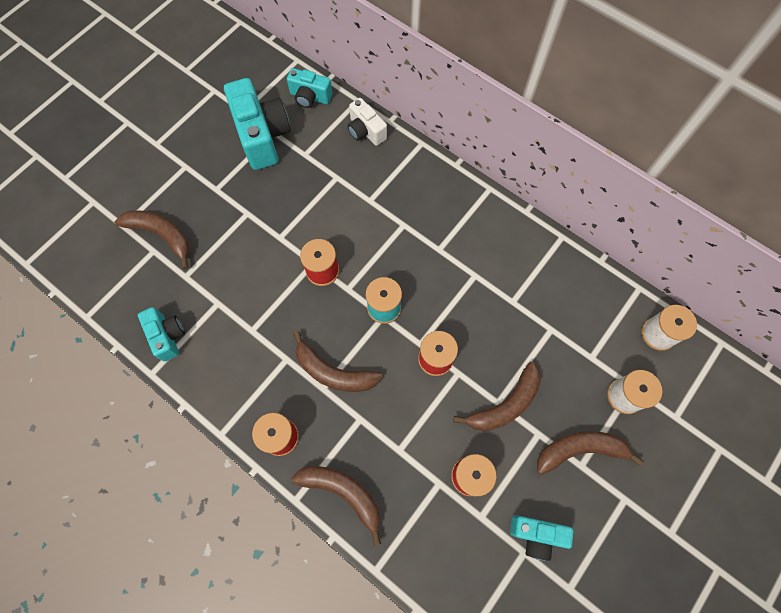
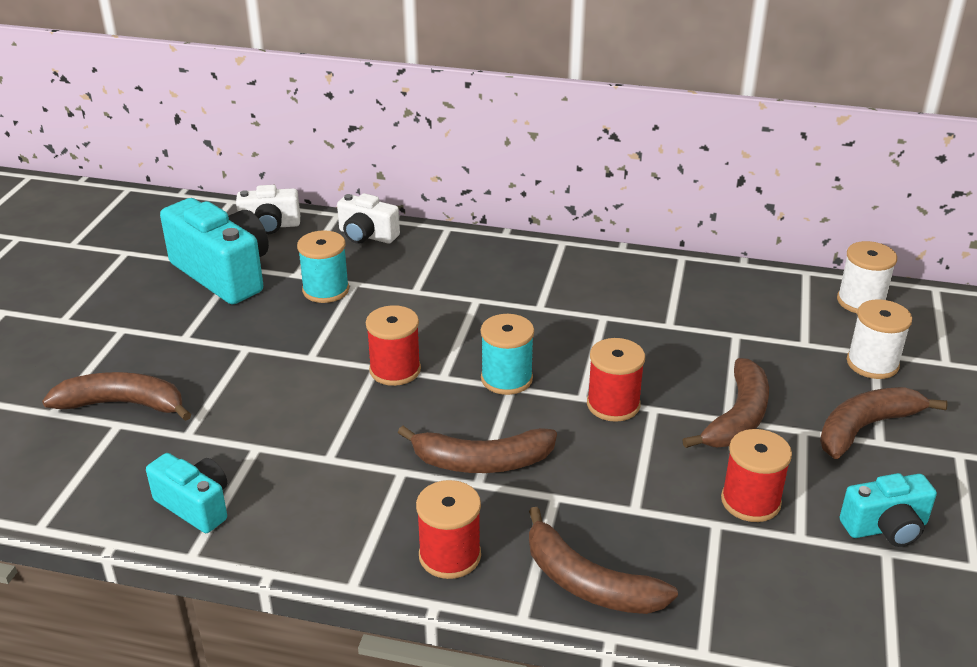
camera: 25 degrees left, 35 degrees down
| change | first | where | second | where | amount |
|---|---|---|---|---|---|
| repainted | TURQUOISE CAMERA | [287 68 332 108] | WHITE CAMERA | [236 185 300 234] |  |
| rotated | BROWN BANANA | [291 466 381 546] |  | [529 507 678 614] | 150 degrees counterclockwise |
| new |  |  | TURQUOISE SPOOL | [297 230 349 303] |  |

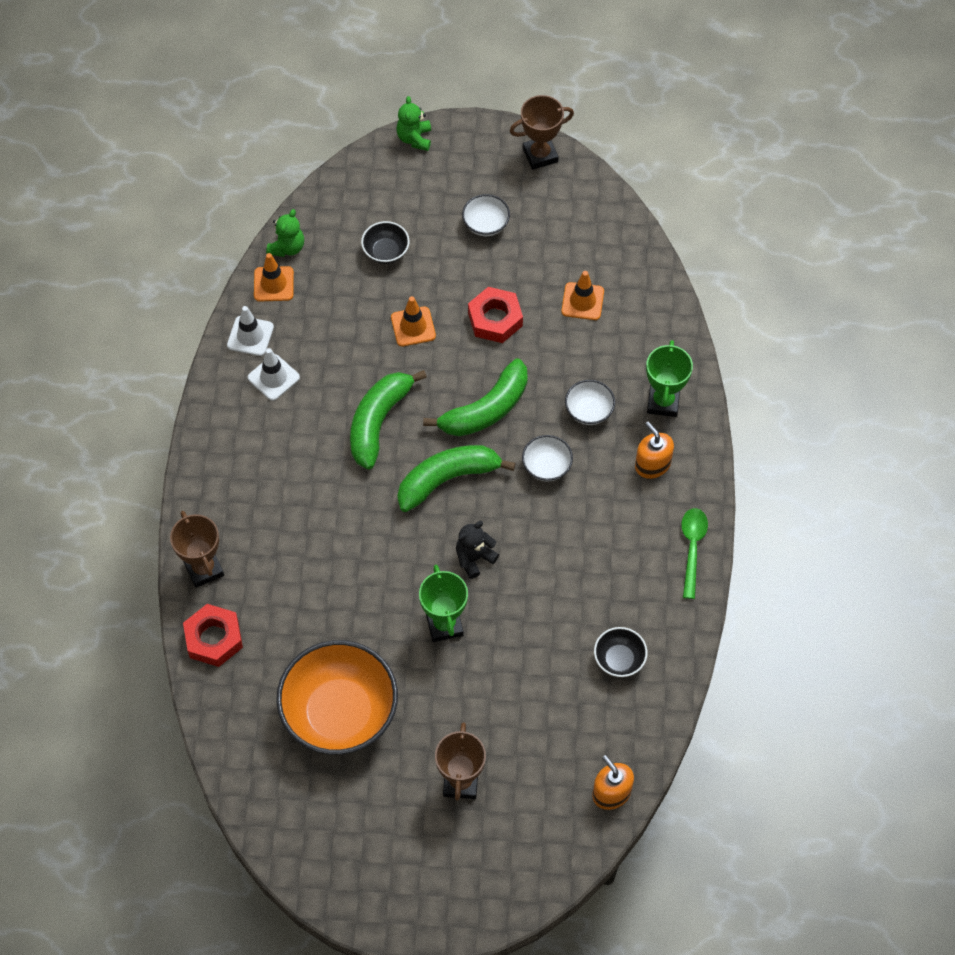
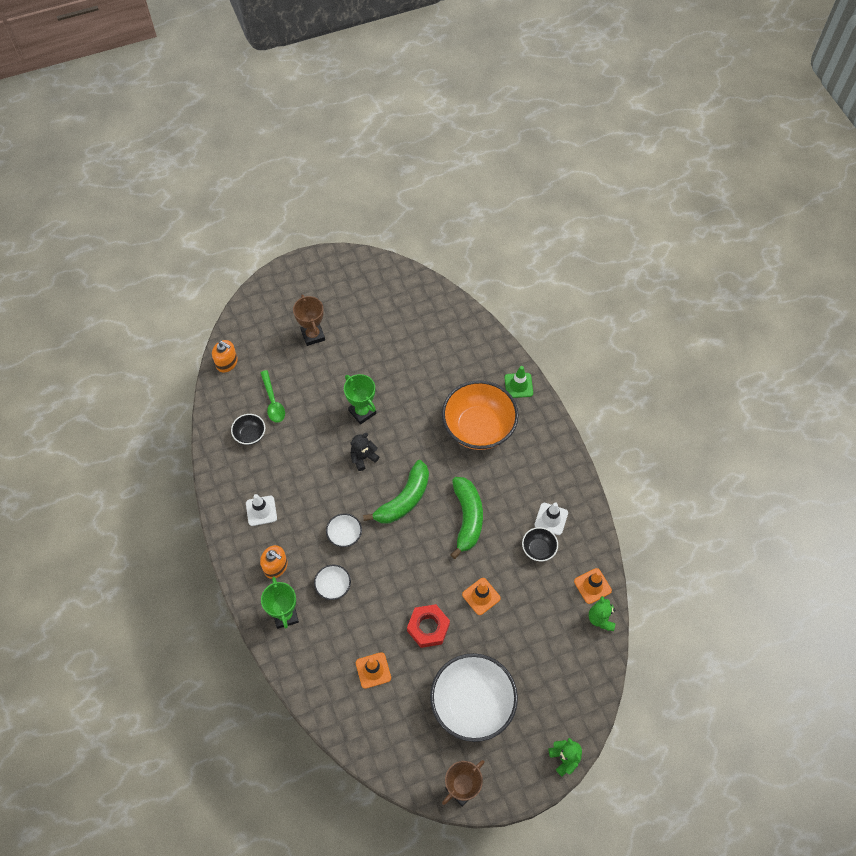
camera: 155 degrees right, 0 degrees up
| change | first | where | second | where | amount |
|---|---|---|---|---|---|
| scaled | WHITE BOWL | [462 194 510 236] |  | [430 653 518 742] | x2.21 |
| shifted | BLACK BOWL | [361 221 410 264] |  | [522 527 558 561] |  |
| shifted | WHITE TRAFFIC CONE | [227 306 274 356] |  | [246 494 277 526] |  |
| gone | GREEN BANANA | [423 358 528 436] |  |  |  |
| shifted | GREEN SPOON | [681 508 708 599] |  | [260 370 285 423] |  |
| swapped | BROWN TROPHY | [170 511 224 588] | GREEN TRAFFIC CONE | [505 366 533 398] |  |
| rotated | BLACK TEDDY BEAR | [456 521 499 579] |  | [350 433 379 471] | 150 degrees counterclockwise |
| gone | RED NUT | [183 604 243 667] |  |  |  |
| shifted | ORANGE BOWL | [276 640 398 755] |  | [442 380 519 450] |  |

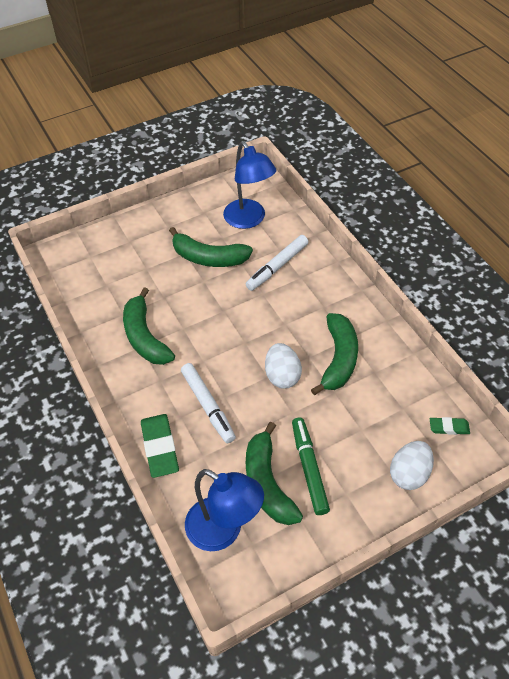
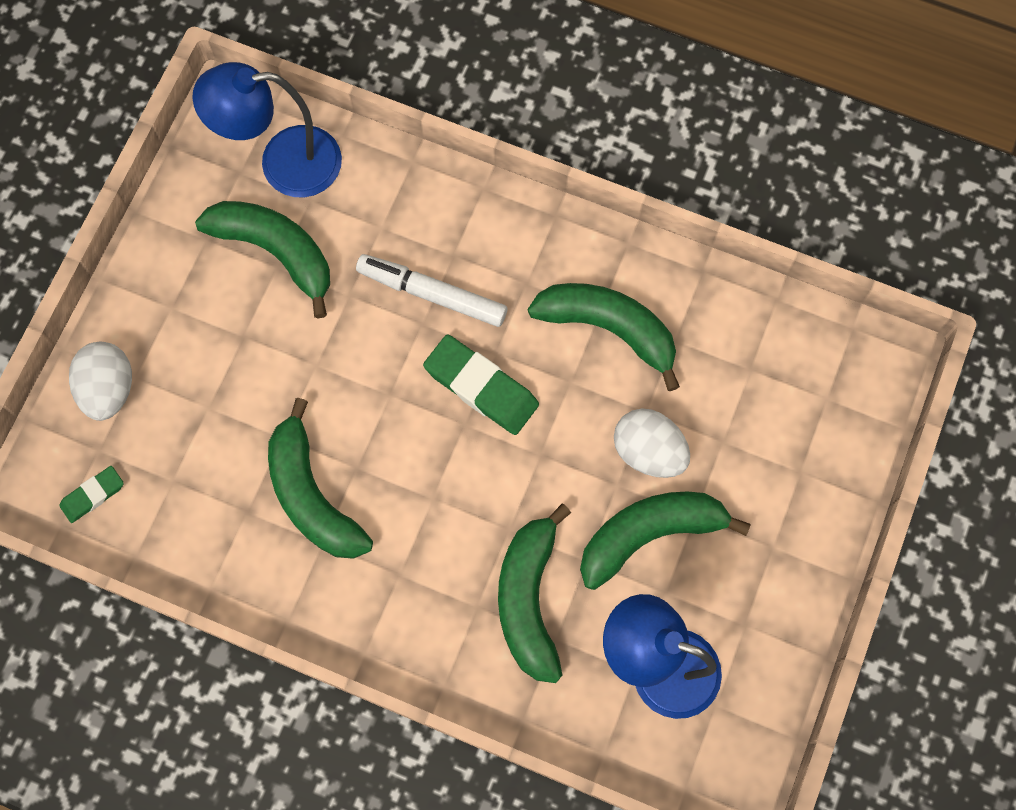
camera: 140 degrees right, 20 degrees up
| change | first | where | second | where | amount |
|---|---|---|---|---|---|
| swapped | WHITE MARKER | [246 235 308 291] | GREEN BANANA | [498 504 571 683] |  |
| shifted | WHITE EGG | [265 343 302 389] |  | [614 408 690 478] |  |
| shifted | GREEN ERASER | [141 414 179 478] |  | [423 335 539 435] |  |
| gone | GREEN MARKER | [292 417 330 515] |  |  |  |

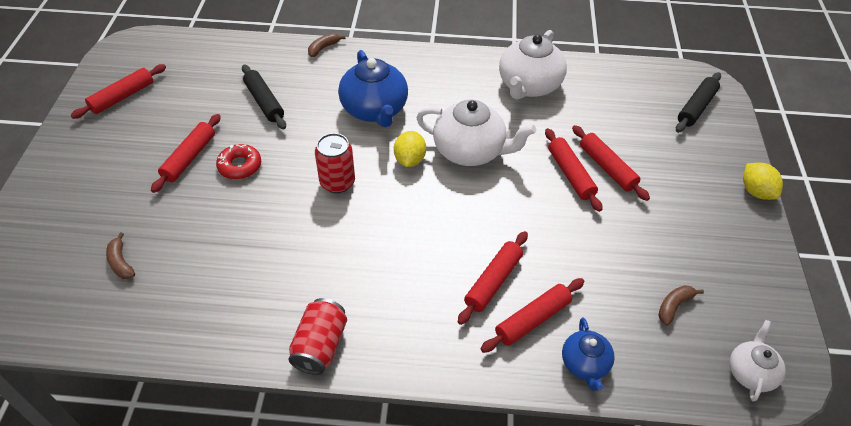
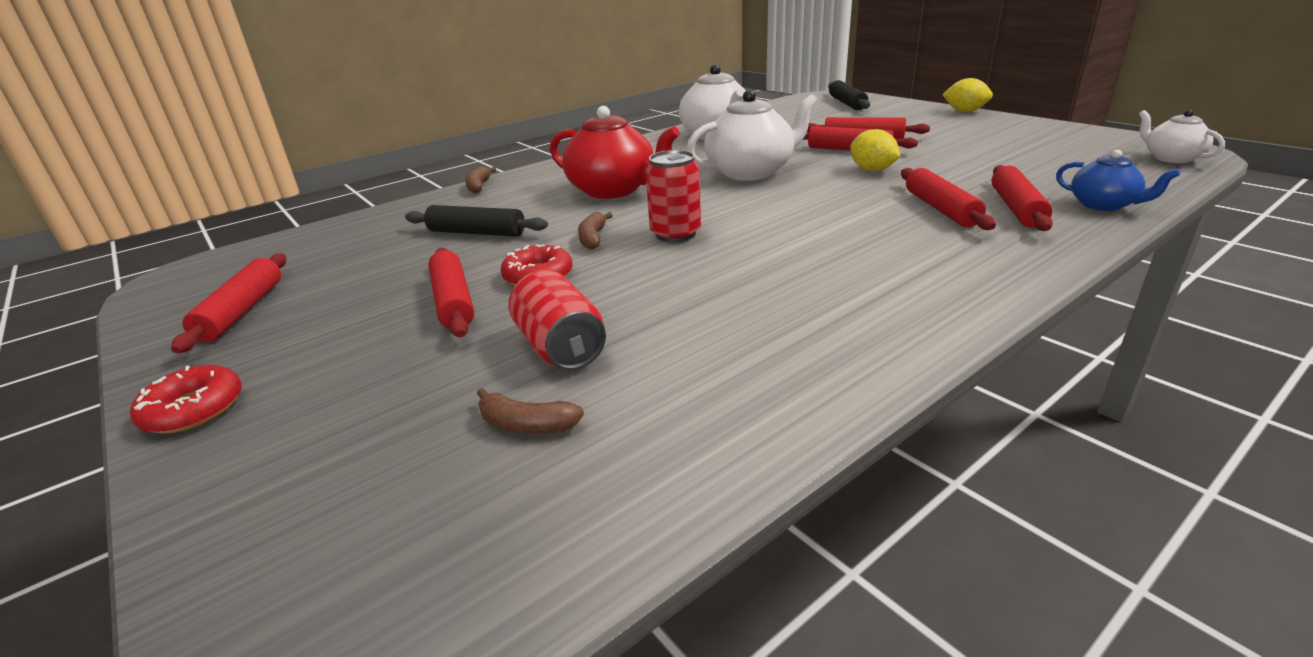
camera: 40 degrees left, 20 degrees down
| change | first | where | second | where | amount |
|---|---|---|---|---|---|
| repainted | BLUE TEAPOT | [338 50 408 127] | RED TEAPOT | [550 106 680 199] |  |
| shifted | YELLOW LEMON | [394 131 426 167] |  | [850 129 900 171] |  |
| shifted | BROWN BANANA | [658 285 704 325] |  | [578 212 613 249] |  |
| shifted | RED CAN | [289 298 347 375] |  | [509 270 606 370] |  |
| new |  |  | RED DONUT | [130 365 242 434] |  |

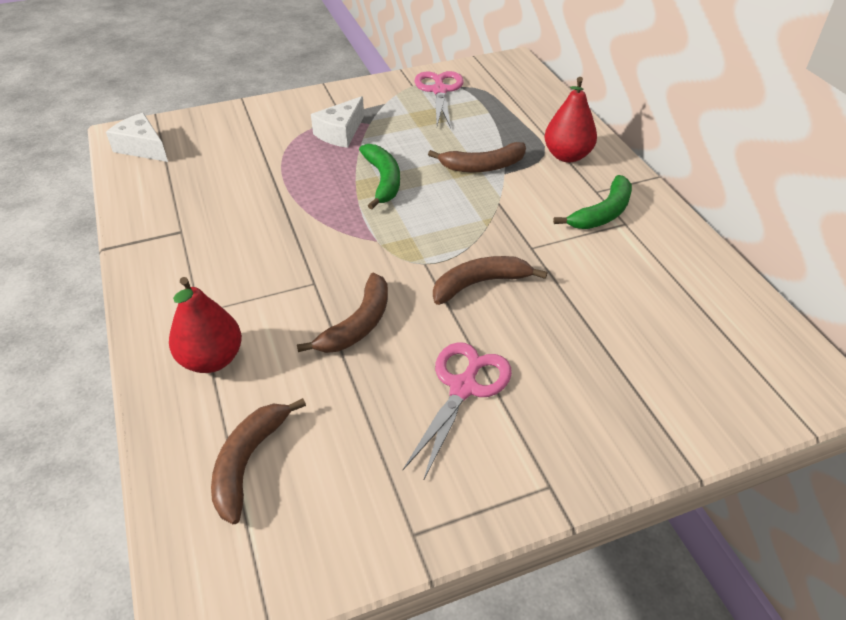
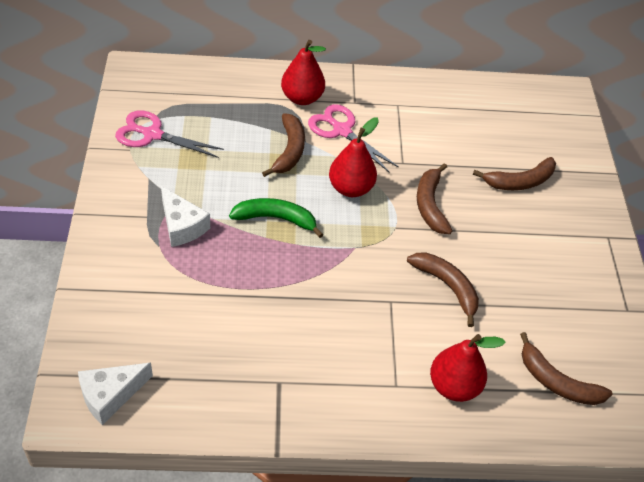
camera: 75 degrees left, 5 degrees up
| change | first | where | second | where | amount |
|---|---|---|---|---|---|
| gone | GREEN BANANA | [553 175 632 229] |  |  |  |
| shifted | PINK SCISSORS | [403 342 512 481] |  | [308 104 399 173] |  |
| new |  |  | RED PEAR | [329 118 379 197] |  |
| new |  |  | BROWN BANANA | [473 157 556 190] |  |

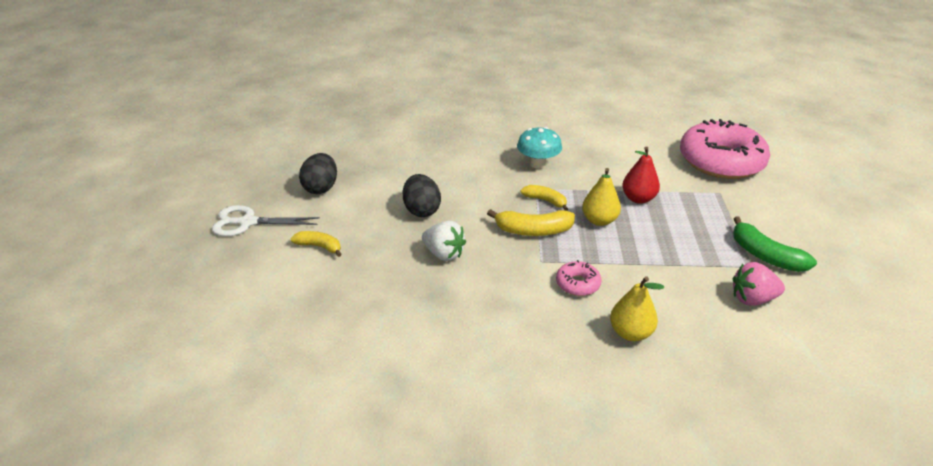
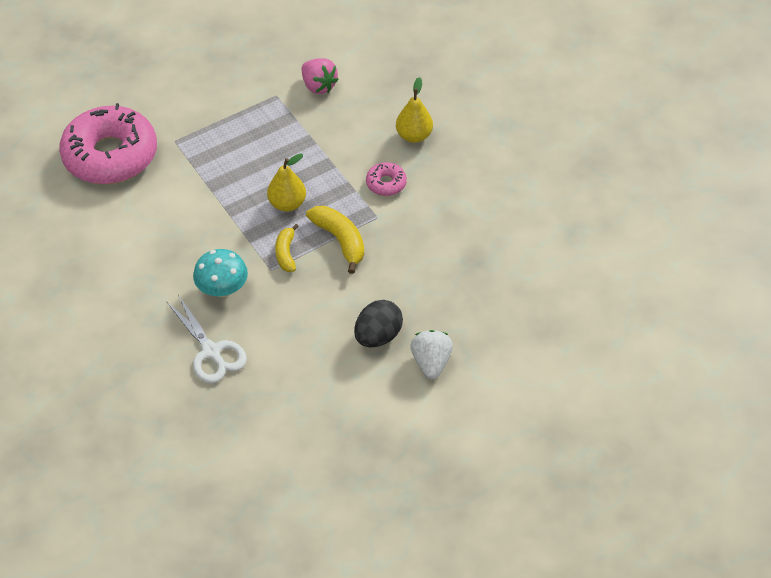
camera: 125 degrees left, 15 degrees up
| change | first | where | second | where | amount |
|---|---|---|---|---|---|
| gone | RED PEAR | [622 147 660 204] |  |  |  |
| gone | BLACK EGG | [299 153 337 194] |  |  |  |
| shifted | WHITE SCISSORS | [212 205 320 237] |  | [166 295 247 383] |  |
| gone | GREEN BANANA | [733 217 817 272] |  |  |  |
| shifted | WHITE STRAWBERRY | [422 221 466 261] |  | [410 330 453 379] |  |
| gone | YELLOW BANANA | [291 231 342 257] |  |  |  |

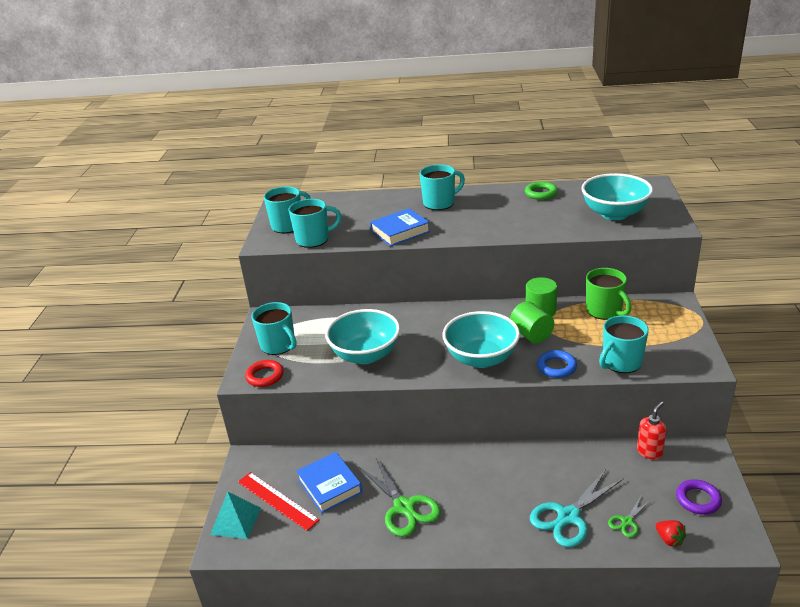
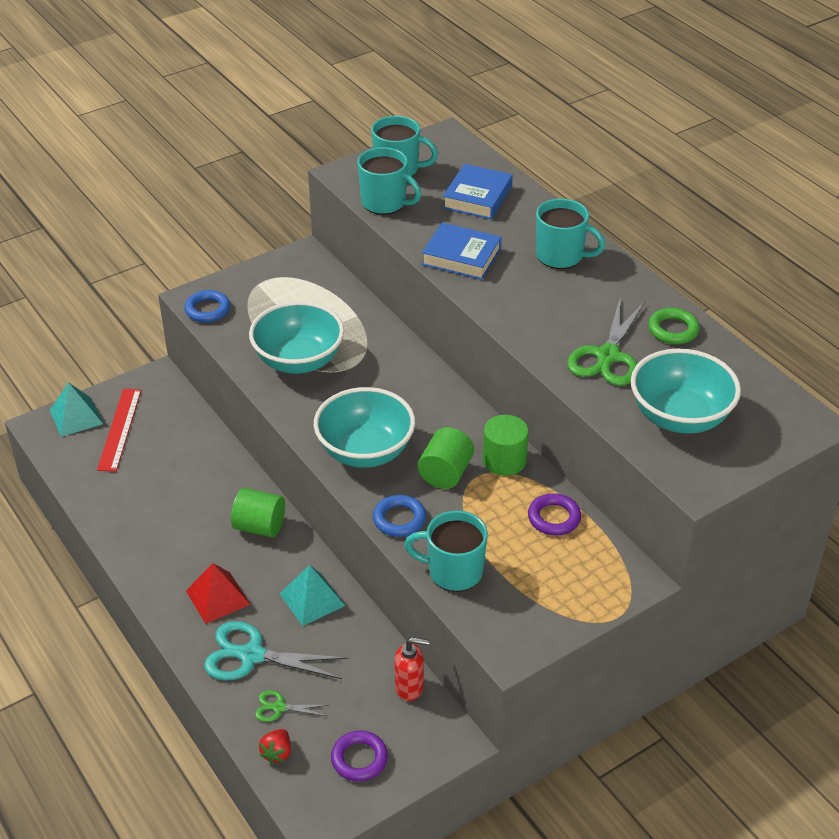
camera: 50 degrees right, 10 degrees up
| change | first | where | second | where | amount |
|---|---|---|---|---|---|
| swapped | GREEN MUG | [586 268 632 320] | PURPLE RING | [528 493 581 536] |  |
| gone | TURQUOISE MUG | [252 302 296 355] |  |  |  |
| repainted | RED RING | [245 360 284 387] | BLUE RING | [184 290 230 323] |  |
| shifted | BLUE BOOK | [296 452 362 513] |  | [443 164 513 219] |  |
| shifted | GREEN SCISSORS | [359 458 441 537] |  | [567 299 645 386] |  |
| new |  |  | GREEN CYLINDER | [231 488 285 538] |  |
| new |  |  | RED PYRAMID | [186 563 250 624] |  |
| new |  |  | TURQUOISE PYRAMID | [280 565 345 626] |  |

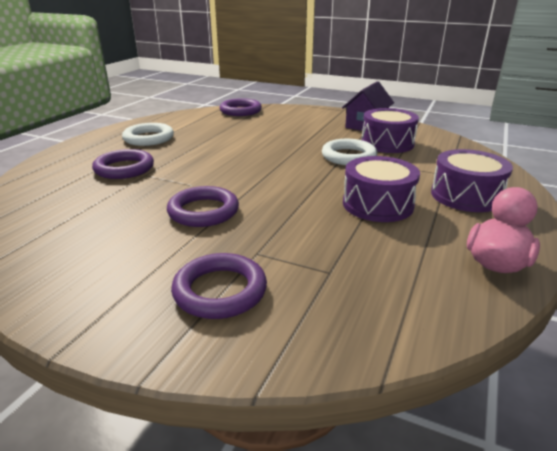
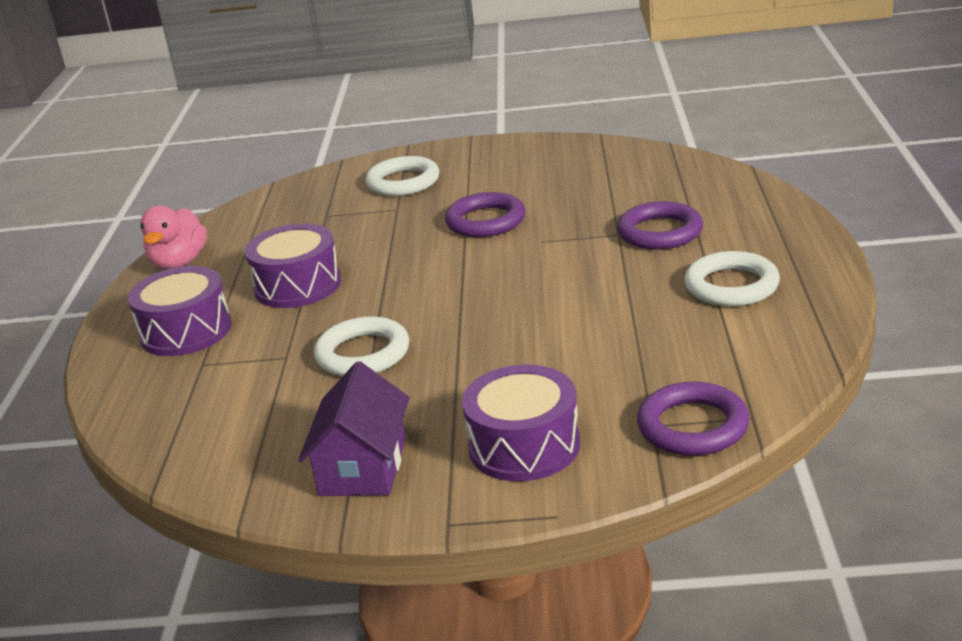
camera: 160 degrees right, 0 degrees up
| change | first | where | second | where | amount |
|---|---|---|---|---|---|
| shifted | PURPLE DRUM | [361 108 419 153] |  | [462 364 580 481] |  |
| repainted | PURPLE RING | [171 253 267 319] | WHITE RING | [365 156 439 196] |  |

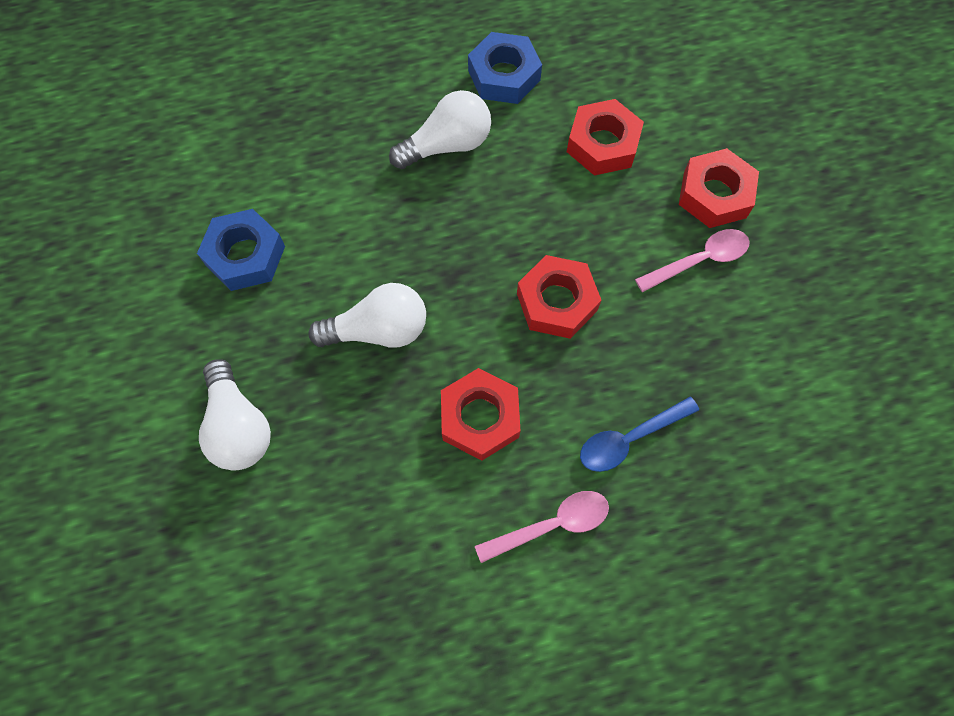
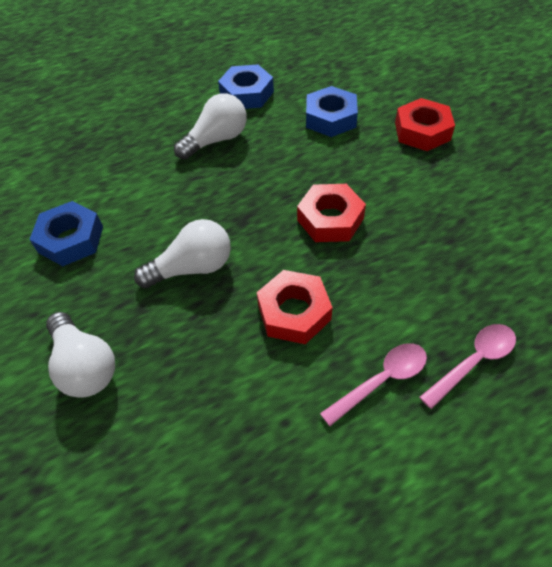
camera: 10 degrees left, 15 degrees down
| change | first | where | second | where | amount |
|---|---|---|---|---|---|
| repainted | RED NUT | [567 99 644 176] | BLUE NUT | [306 86 358 137] |  |
| shifted | PINK SPOON | [635 229 750 292] |  | [419 324 516 409] |  |
| gone | BLUE SPOON | [580 397 699 472] |  |  |  |

